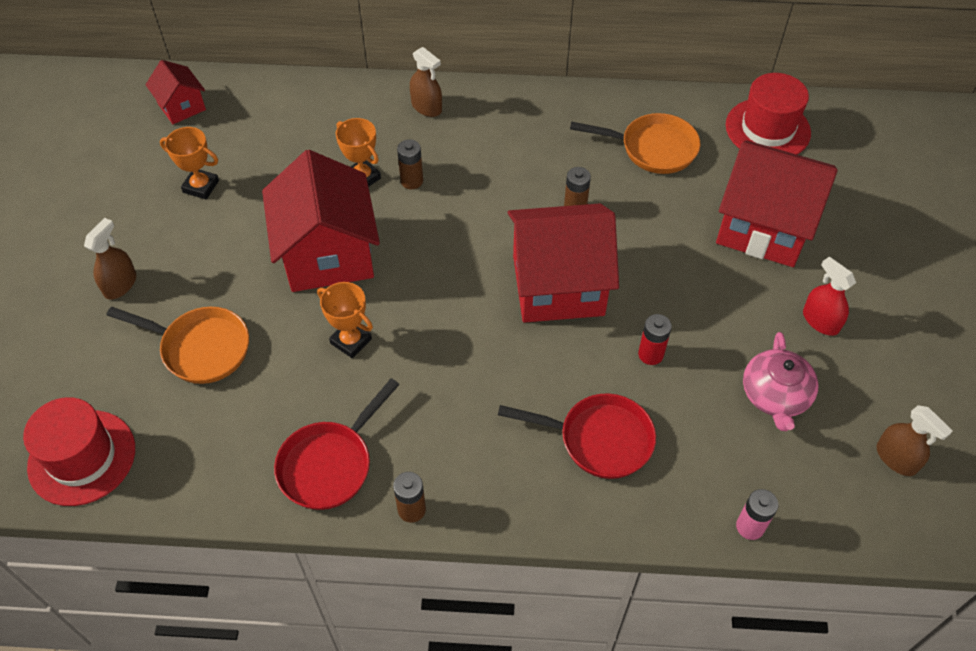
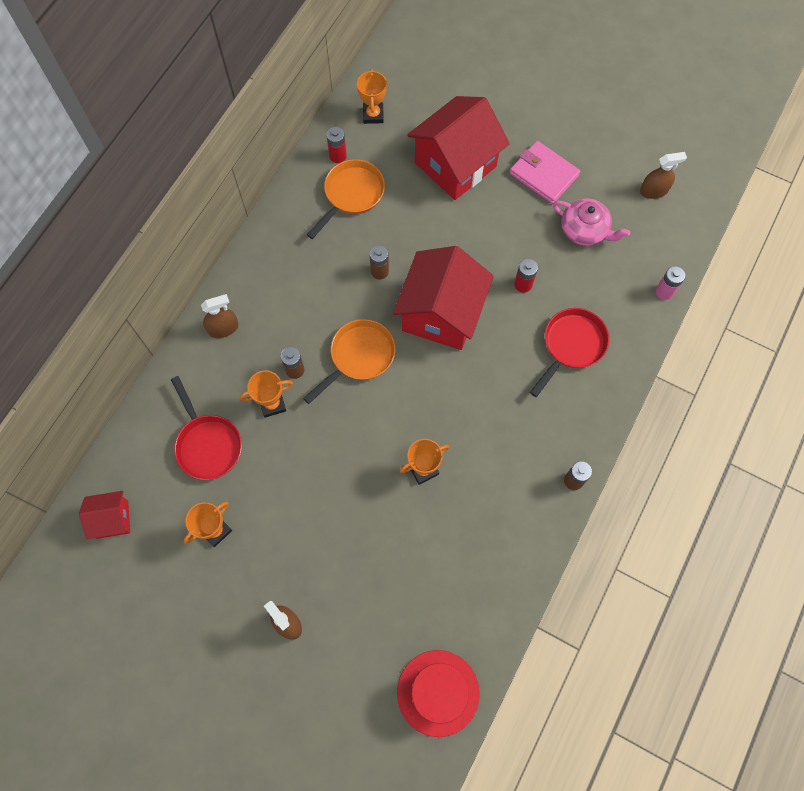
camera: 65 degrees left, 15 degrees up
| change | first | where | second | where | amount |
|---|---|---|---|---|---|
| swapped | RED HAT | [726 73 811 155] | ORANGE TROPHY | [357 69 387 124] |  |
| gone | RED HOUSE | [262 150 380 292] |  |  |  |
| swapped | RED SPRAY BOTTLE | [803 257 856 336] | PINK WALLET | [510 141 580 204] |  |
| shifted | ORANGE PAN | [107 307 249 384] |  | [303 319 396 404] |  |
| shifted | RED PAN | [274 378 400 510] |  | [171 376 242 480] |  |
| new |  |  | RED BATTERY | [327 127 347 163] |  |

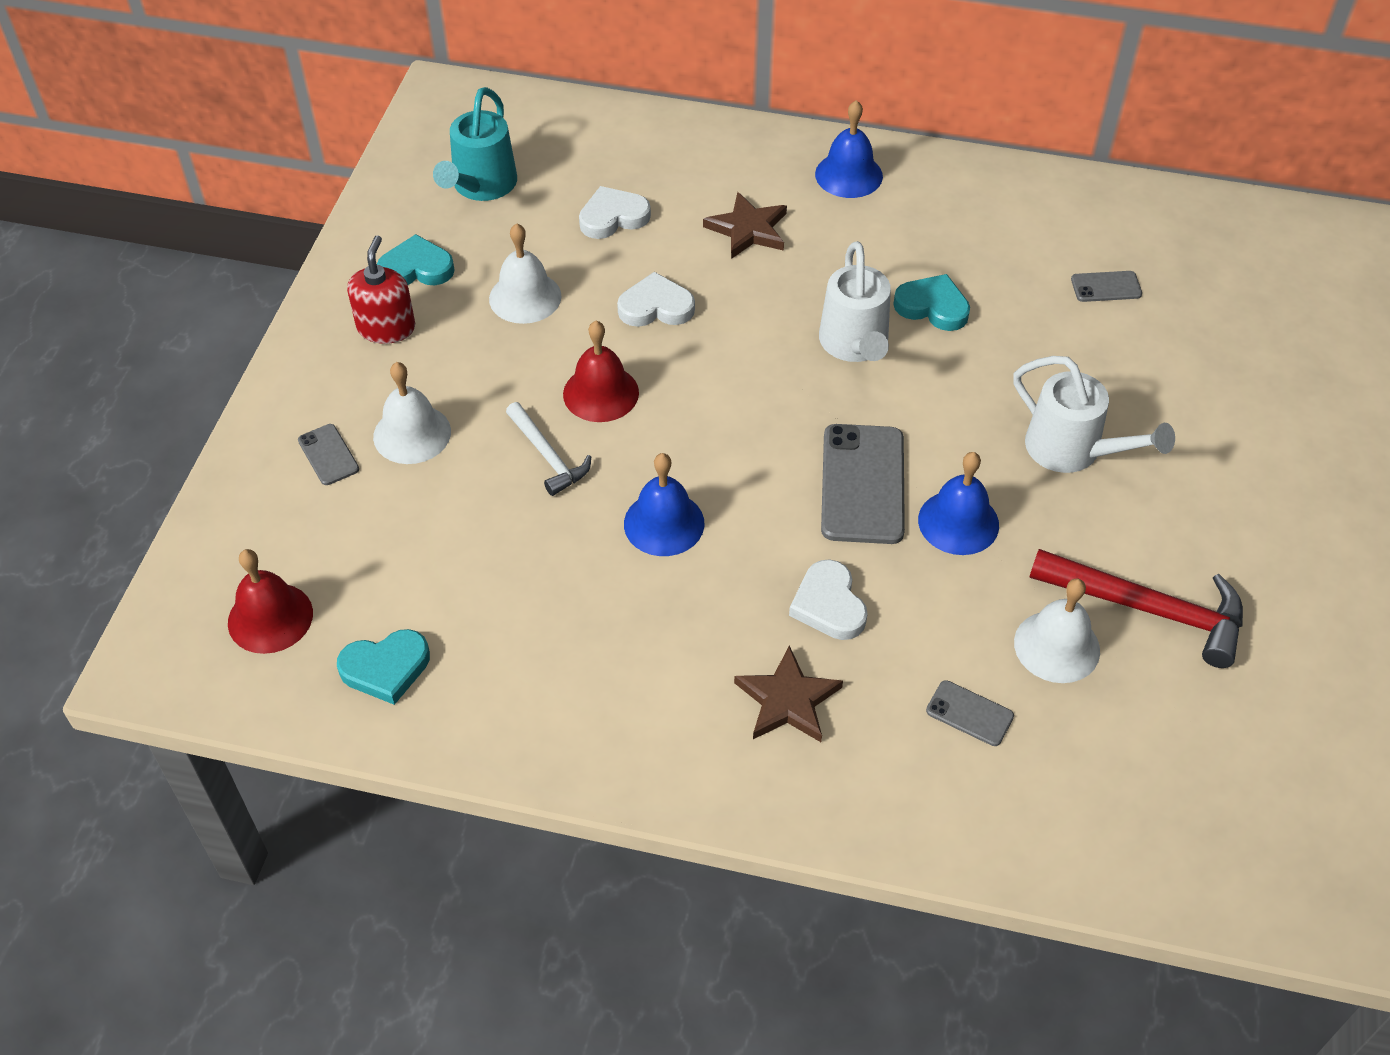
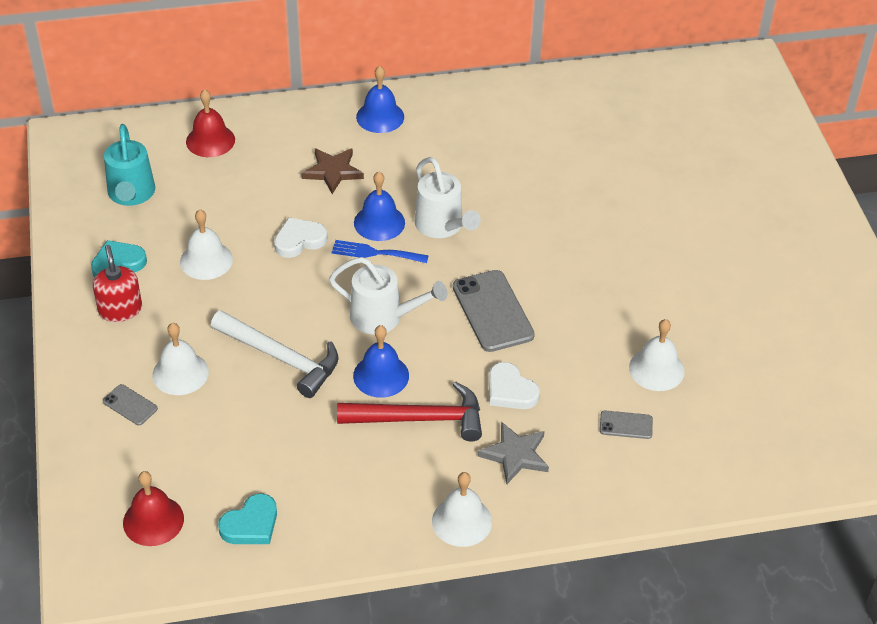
camera: 25 degrees left, 5 degrees down
| change | first | where | second | where | amount |
|---|---|---|---|---|---|
| gone | WHITE HEART | [579 186 651 239] |  |  |  |
| gone | GREY PHONE | [1071 271 1142 302] |  |  |  |
| gone | TURQUOISE HEART | [893 274 970 331] |  |  |  |
| shifted | RED BELL | [563 321 639 422] |  | [186 89 235 157] |  |
| shifted | WHITE WATERING CAN | [1013 356 1175 473] |  | [329 257 447 335] |  |
| scaled | WHITE HAMMER | [506 402 591 496] |  | [211 310 339 398] | x1.66 |
| shifted | BLUE BELL | [918 452 999 555] |  | [354 172 405 241] |  |
| shifted | RED HAMMER | [1029 549 1243 668] |  | [337 382 482 442] |  |
| repainted | BROWN STAR | [734 645 843 742] | GREY STAR | [478 422 549 484] |  |
| new |  |  | BLUE FORK | [332 240 429 263] |  |
| new |  |  | WHITE BELL | [432 472 492 547] |  |

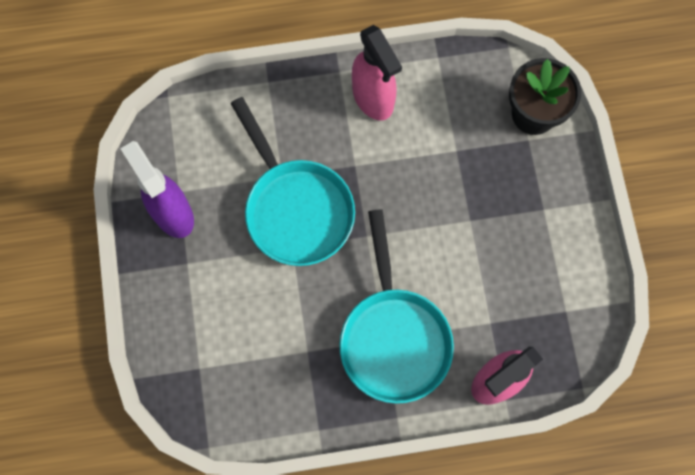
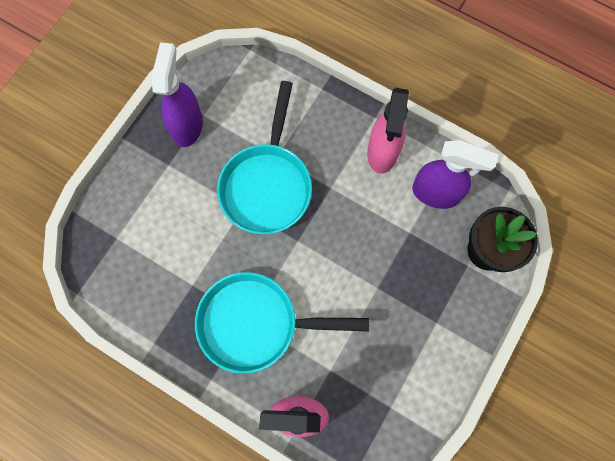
camera: 40 degrees right, 0 degrees up
| change | first | where | second | where | amount |
|---|---|---|---|---|---|
| rotated | TURQUOISE PAN | [339 209 454 404] |  | [195 272 369 374] | 60 degrees clockwise |
| new |  |  | PURPLE SPRAY BOTTLE | [412 140 499 209] |  |

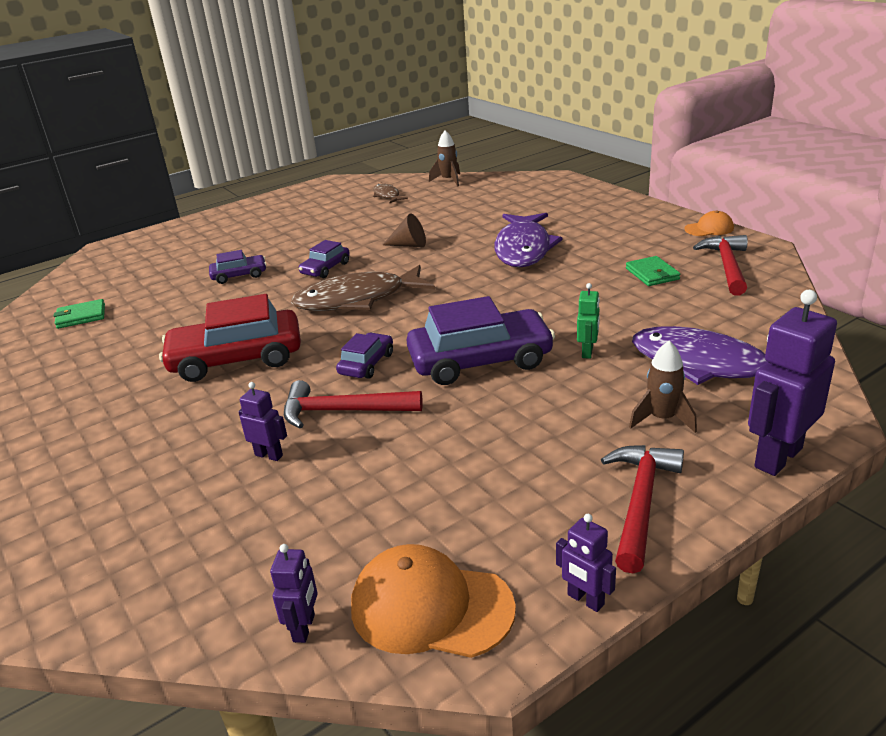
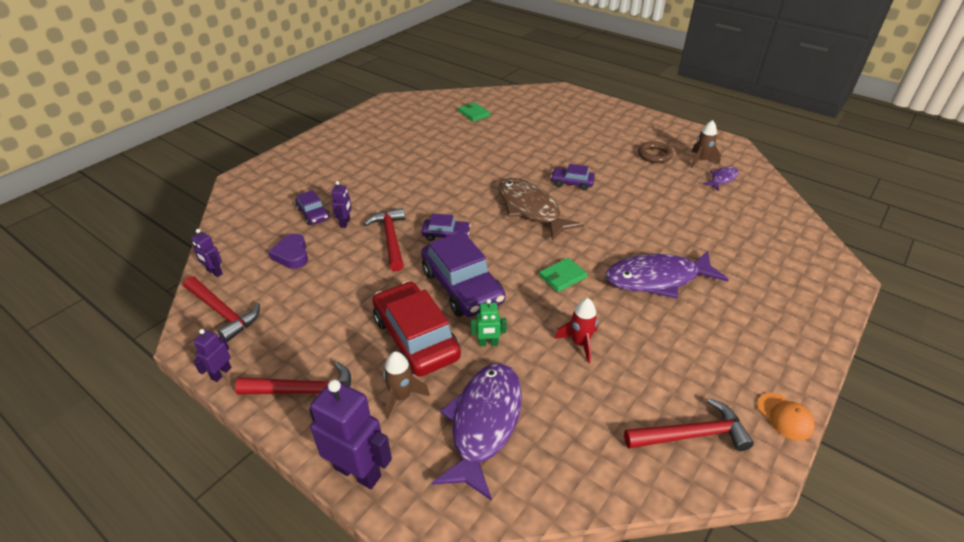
camera: 70 degrees right, 10 degrees up
| change | first | where | second | where | amount |
|---|---|---|---|---|---|
| shifted | BROWN ROCKET | [429 130 460 186] |  | [691 120 721 168] |  |
| repainted | BROWN FISH | [373 184 408 203] | PURPLE FISH | [703 166 738 191] |  |
| gone | BROWN CONE | [383 213 426 247] |  |  |  |
| shifted | PURPLE CAR | [209 250 266 284] |  | [296 190 330 225] |  |
| shifted | GREEN WALLET | [626 256 680 286] |  | [539 258 587 292] |  |
| shifted | RED CAR | [159 294 301 382] |  | [373 281 461 377] |  |
| rotated | PURPLE ROBOT | [270 544 318 643] |  | [191 229 223 277] | 45 degrees clockwise |
| swapped | ORANGE CAP | [351 544 516 658] | RED HAMMER | [183 276 260 342] |  |
| new |  |  | BROWN RING | [638 141 673 163] |  |
| new |  |  | PURPLE HEART | [268 233 308 269] |  |
| new |  |  | RED ROCKET | [555 298 598 363] |  |

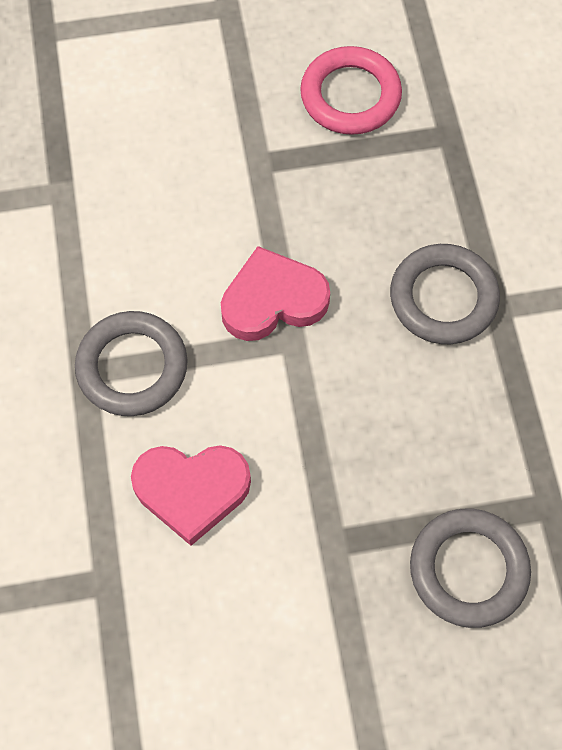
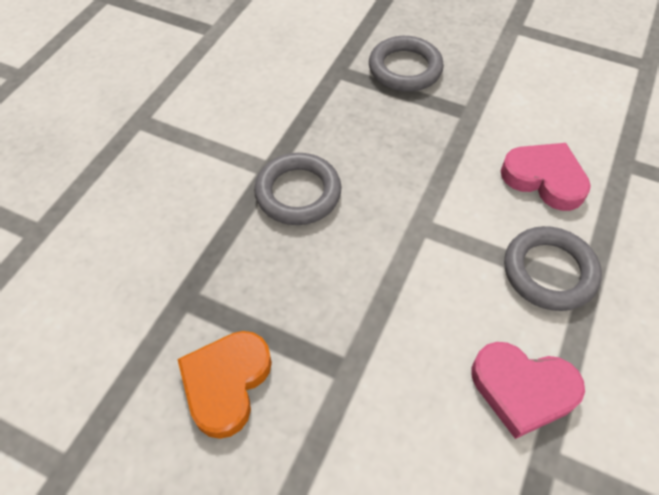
camera: 145 degrees left, 10 degrees down
| change | first | where | second | where | amount |
|---|---|---|---|---|---|
| swapped | PINK RING | [300 46 402 135] | ORANGE HEART | [177 331 272 439] |  |
| shifted | PINK HEART | [221 246 330 341] |  | [471 342 585 439] |  |

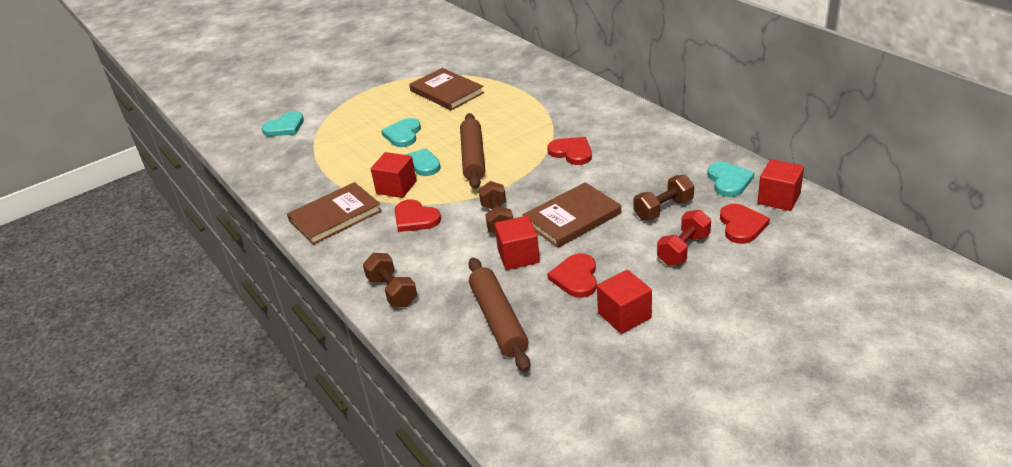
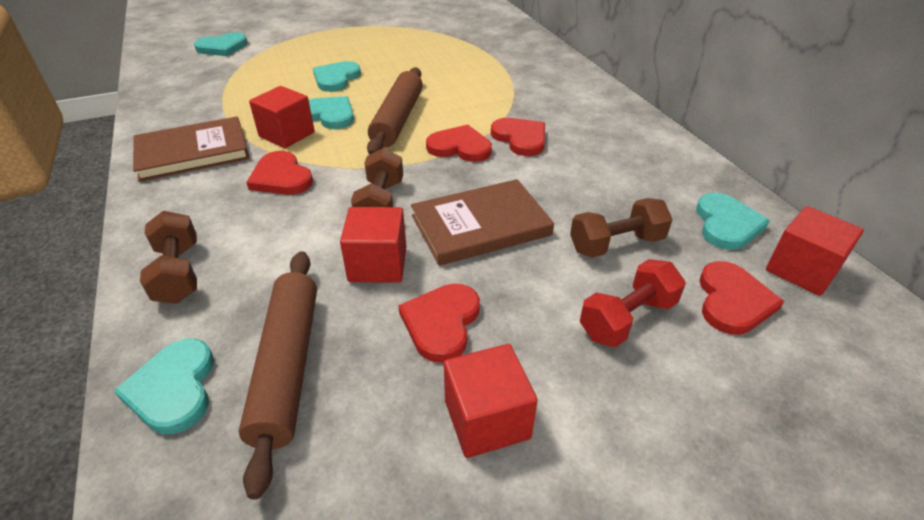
camera: 10 degrees right, 5 degrees up
| change | first | where | second | where | amount |
|---|---|---|---|---|---|
| gone | BROWN BOOK | [409 68 484 110] |  |  |  |
| new |  |  | RED HEART | [426 125 492 162] |  |
| new |  |  | TURQUOISE HEART | [114 338 214 434] |  |

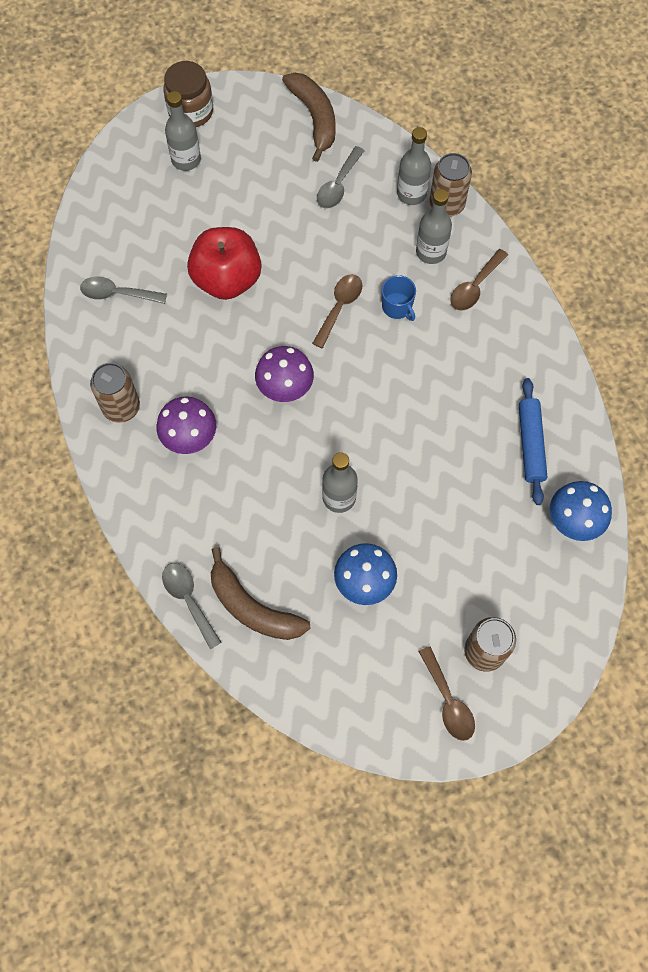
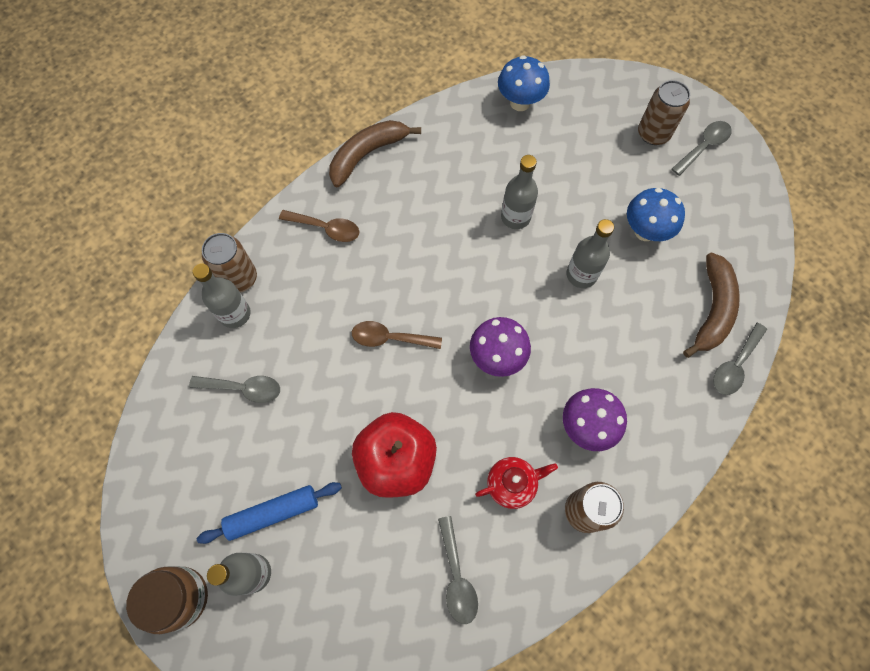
camera: 110 degrees left, 0 degrees up
| change | first | where | second | where | amount |
|---|---|---|---|---|---|
| shifted | BROWN BANANA | [282 73 336 162] |  | [329 120 421 187] |  |
| shifted | GREY BOTTLE | [416 189 452 264] |  | [501 155 538 229] |  |
| gone | BLUE MUG | [382 275 416 321] |  |  |  |
| shifted | BLUE ROLLING PIN | [519 378 547 505] |  | [197 482 342 544] |  |
| repainted | BROWN SPOON | [419 646 475 741] | GREY SPOON | [672 121 732 176] |  |
| new |  |  | RED TEAPOT | [475 457 558 509] |  |

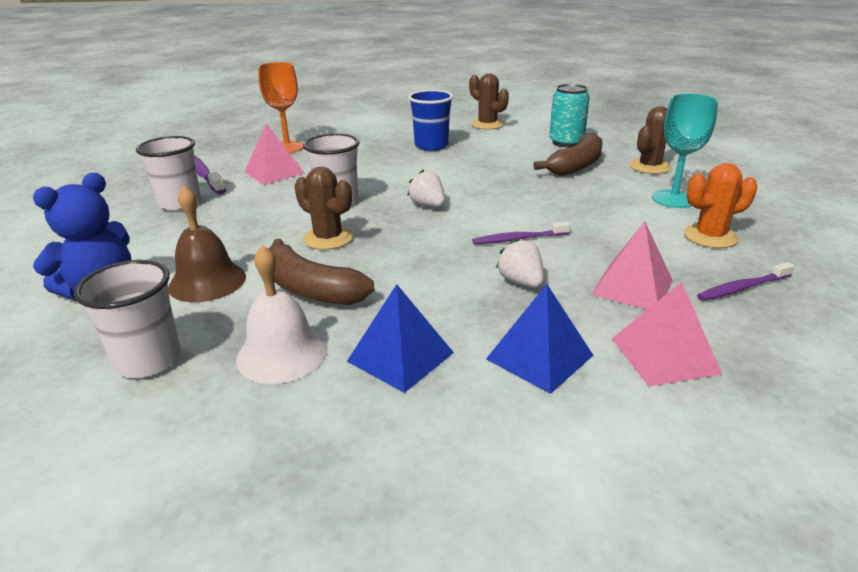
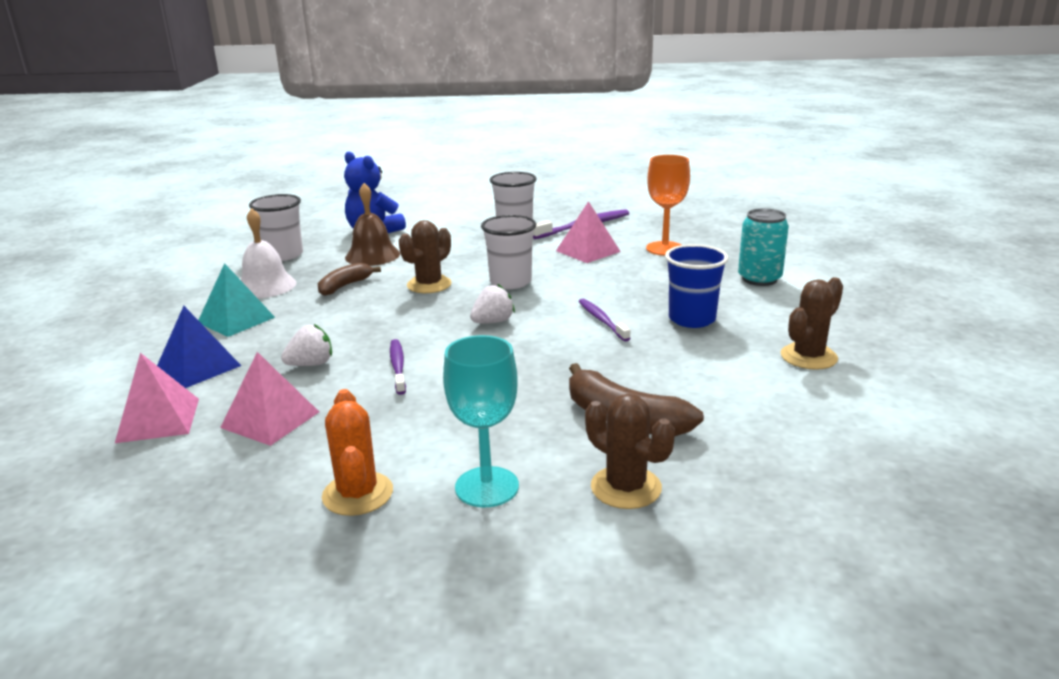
camera: 90 degrees right, 5 degrees down
| change | first | where | second | where | amount |
|---|---|---|---|---|---|
| shifted | TURQUOISE CAN | [549 84 590 147] |  | [738 208 789 286] |  |
| scaled | BROWN BANANA | [269 239 374 305] |  | [318 263 381 296] | x0.64 |
| shifted | PURPLE TOOTHBRUSH | [697 262 794 301] |  | [579 299 631 341] |  |
| repainted | BLUE PYRAMID | [347 284 454 393] | TURQUOISE PYRAMID | [198 263 275 337] |  |

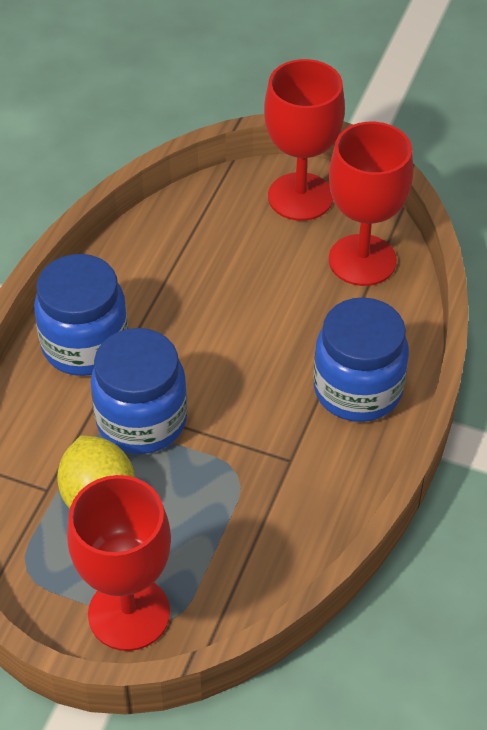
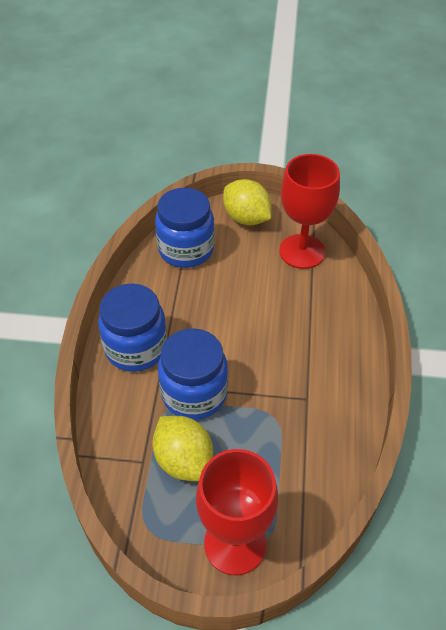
camera: 15 degrees left, 0 degrees up
| change | first | where | second | where | amount |
|---|---|---|---|---|---|
| swapped | RED GOBLET | [264 59 345 221] | YELLOW LEMON | [223 179 271 225] |  |
| shifted | BLUE JAR | [313 297 409 422] |  | [155 188 215 268] |  |

